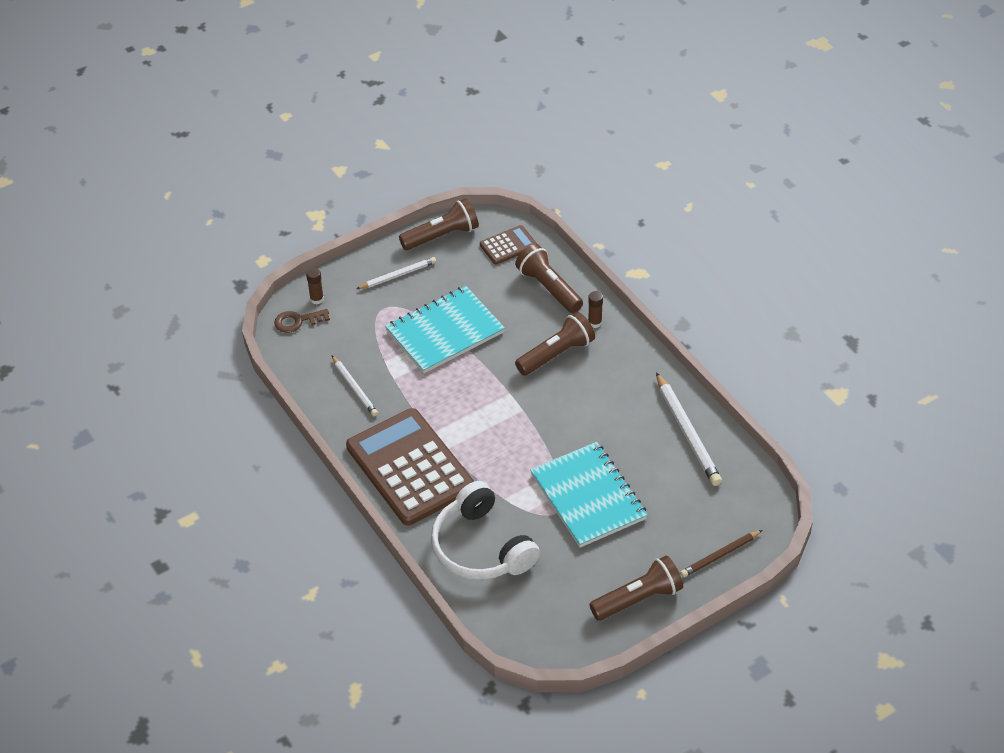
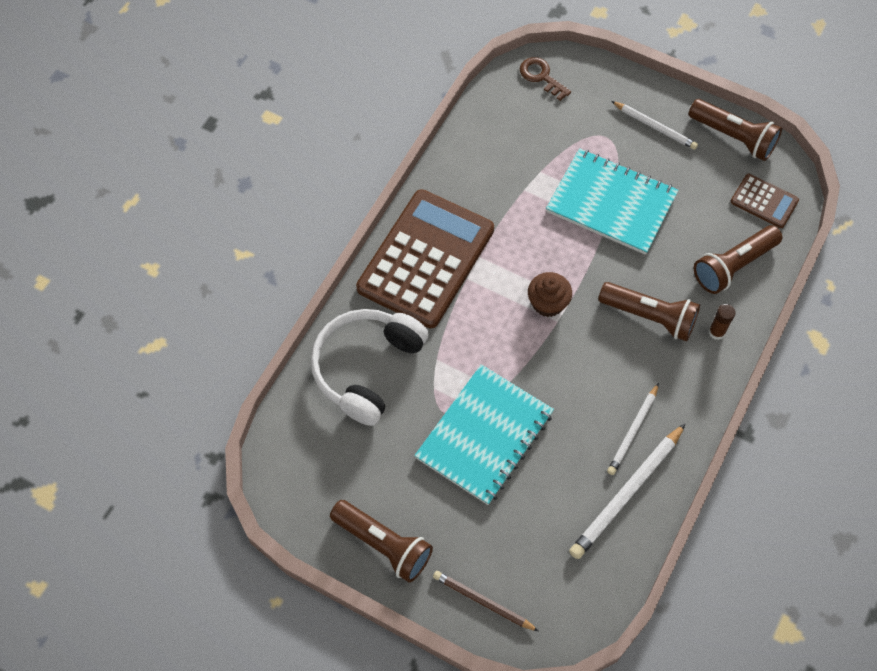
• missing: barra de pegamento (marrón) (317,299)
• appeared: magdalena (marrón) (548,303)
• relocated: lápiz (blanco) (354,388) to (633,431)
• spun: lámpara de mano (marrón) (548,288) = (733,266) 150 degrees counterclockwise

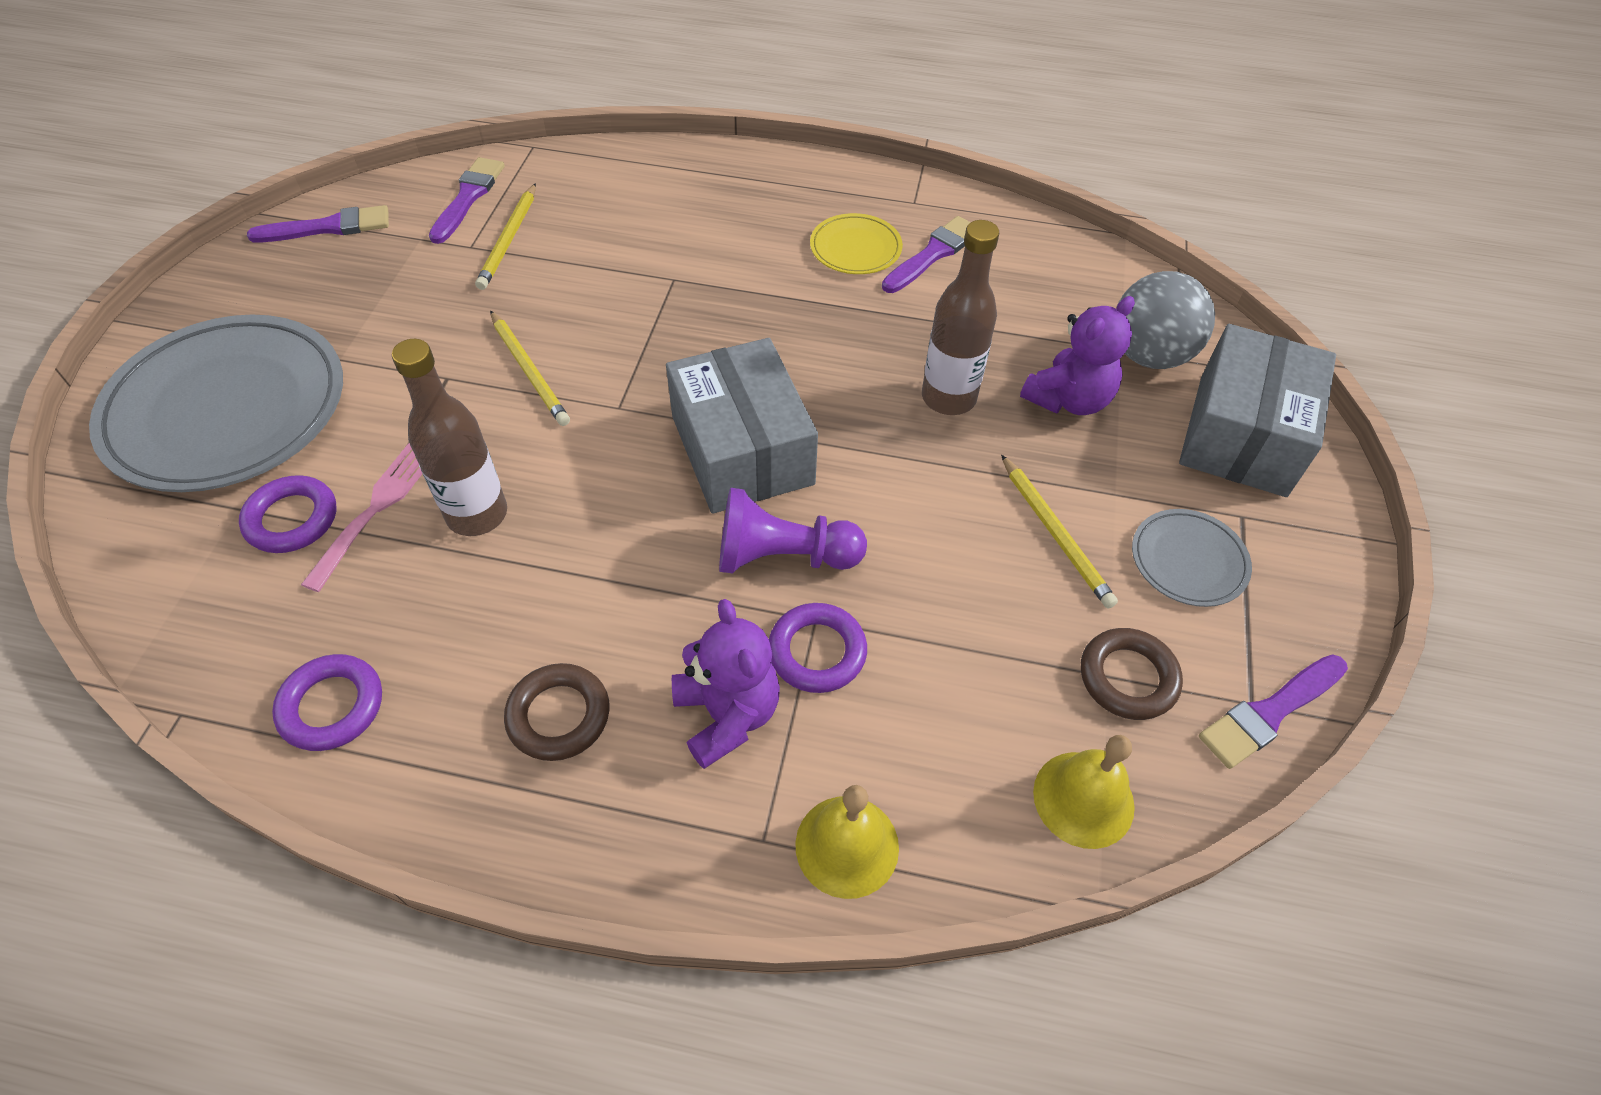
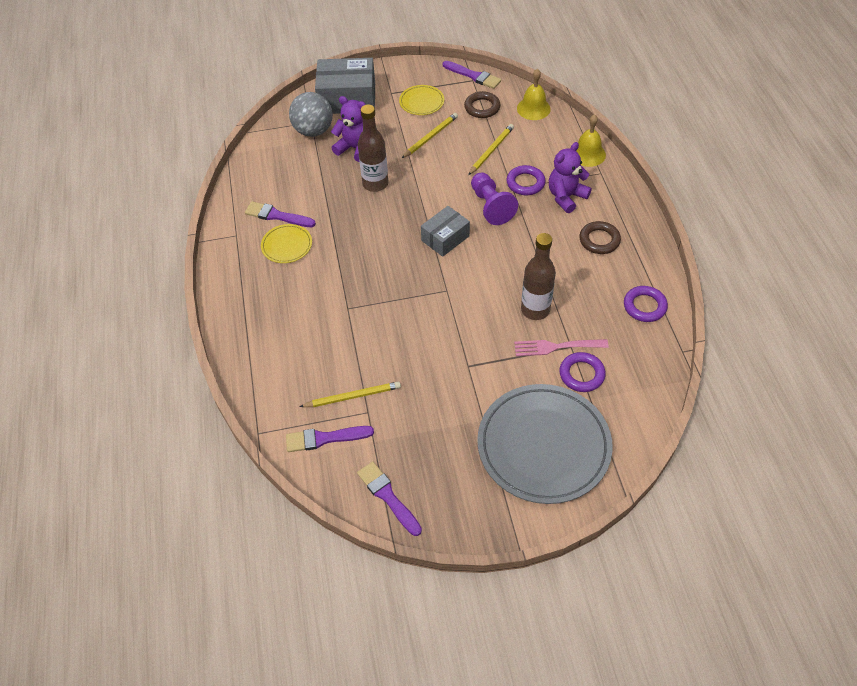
• relocated: lápiz (amarillo) (529,371) to (491,150)
• colour: plato (gris) (1188,561) to plato (amarillo) (421,102)
• size: caja (gris) (742,450) = (445,238) x0.61

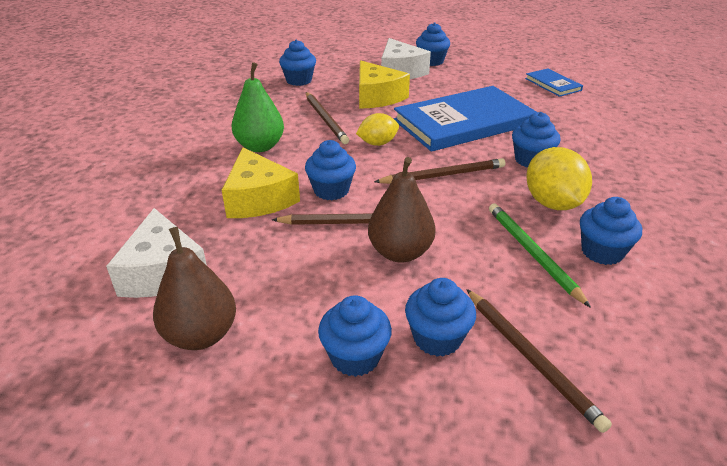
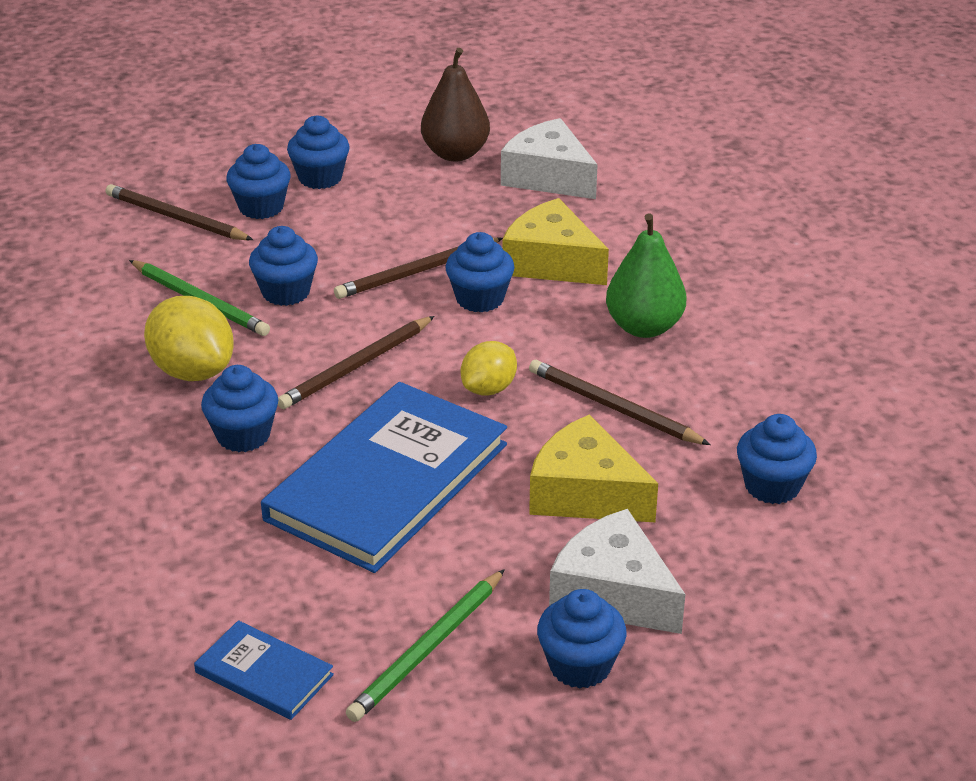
• missing: pera (marrón) (400,252)
• appeared: lápiz (verde) (428,649)
• relocated: magdalena (azul) (602,252) to (286,292)

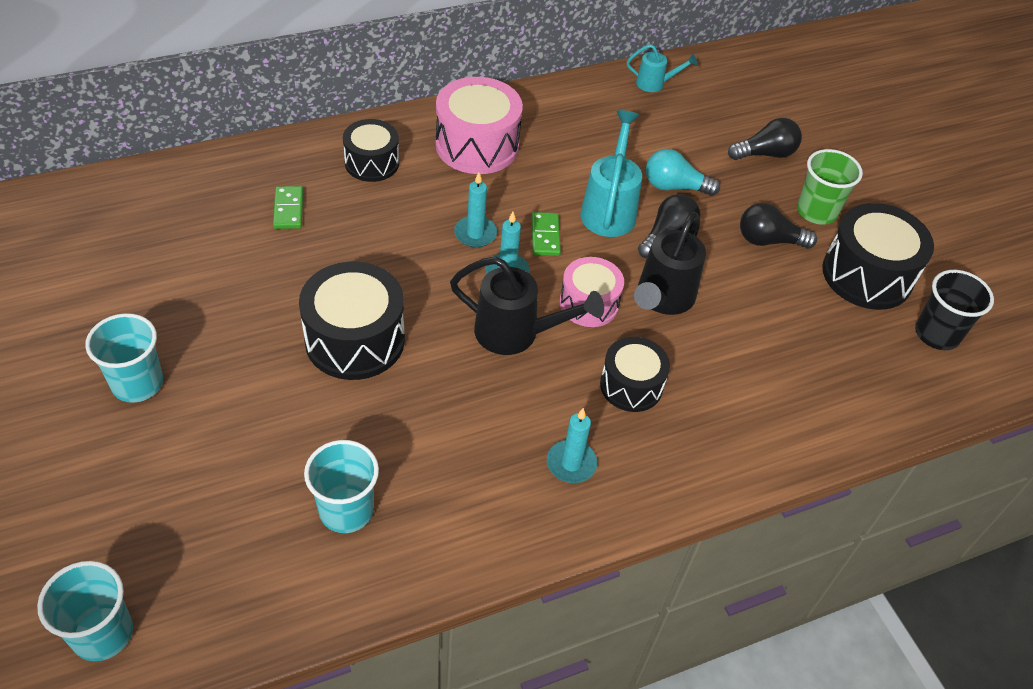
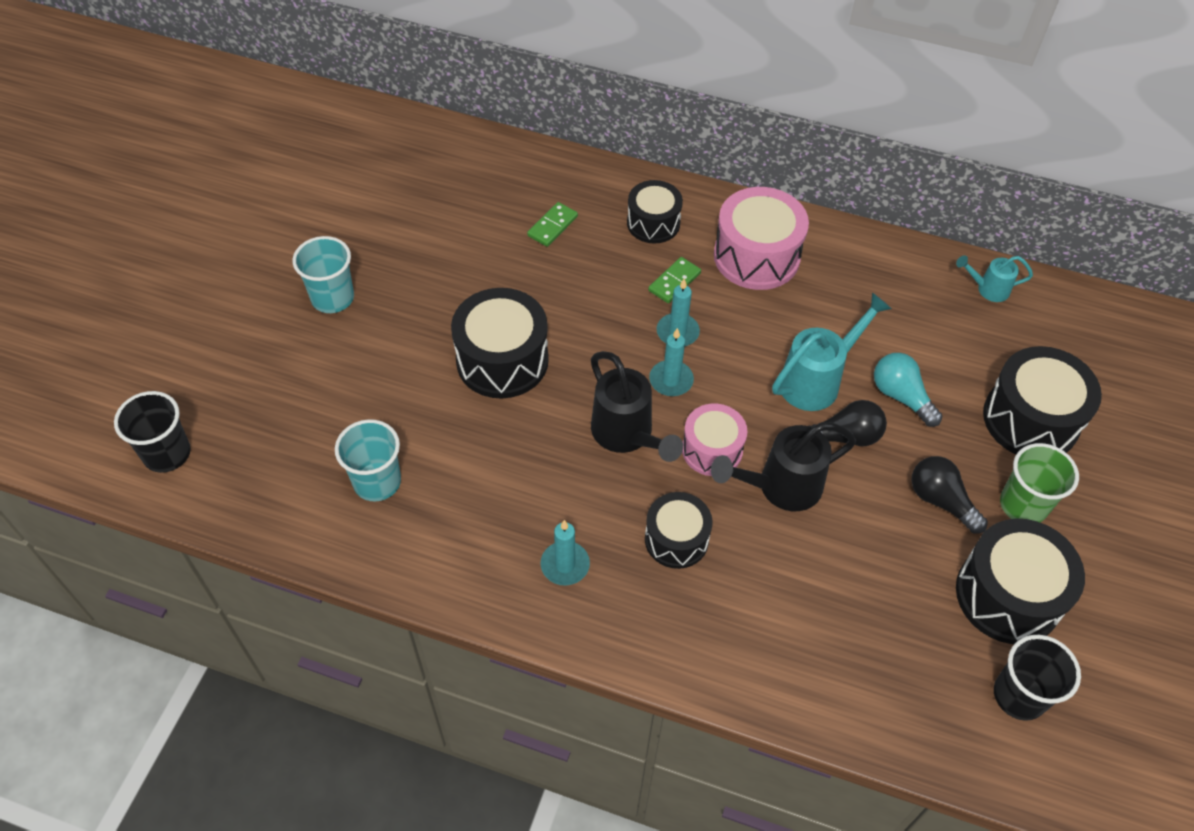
• relocated: ficha de dominó (verde) (545,236) to (674,282)
• exchanged: bombilla (negro) (765,154) to tambor (negro) (1030,419)
• colour: vaso (turquesa) (102,633) to vaso (negro) (167,453)
• spun: regadera (turquesa) (655,84) = (988,289) 135 degrees clockwise

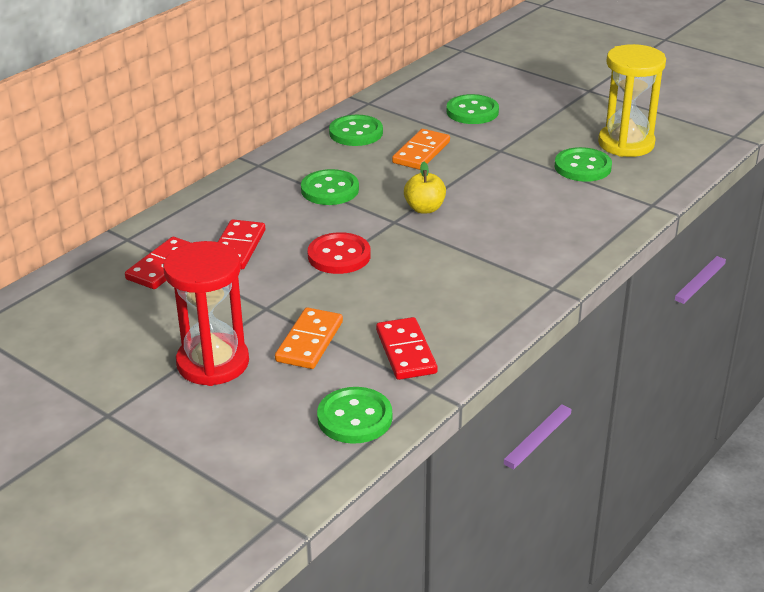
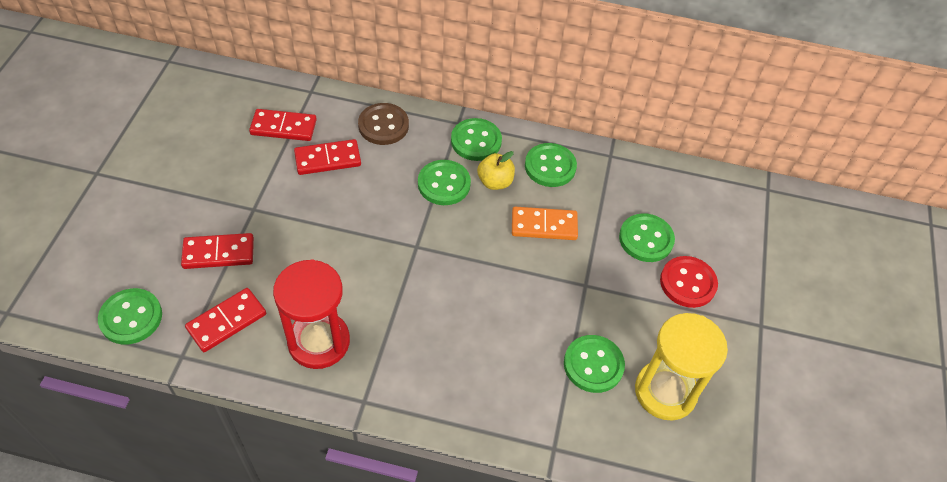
• appeared: botón (marrón) (383,125)
• appeared: botón (verde) (476,141)
• relocated: reloj de arena (rojo) (213,363) to (319,342)
• relocated: botón (rojo) (339,256) to (688,283)
• relocated: manzana (amarillo) (424,208) to (495,182)
• colour: ficha de dominó (naranja) (309,341) to ficha de dominó (rojo) (218,253)

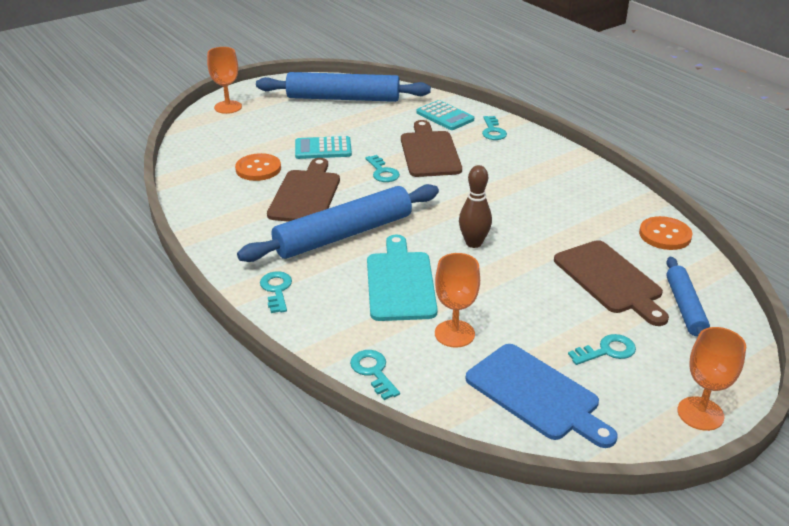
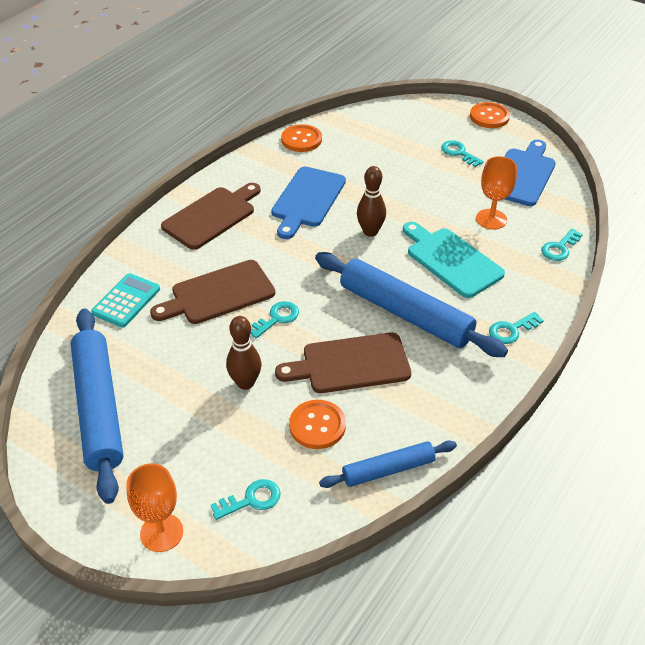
• appeared: tabla de cortar (azul) (307,200)
• relocated: llave (turquesa) (493,131) to (251,499)
• relocated: tabla de cortar (marrón) (610,280) to (212,216)
• relocated: rodillo (azul) (685,307) to (388,470)
• exchanged: calculadora (turquesa) (323,149) to bolo (marrón) (245,383)
• exchanged: copa (naranja) (700,413) to botón (naranja) (489,117)
• spun: tabla de cortar (turquesa) (400,282) = (451,260) 75 degrees clockwise

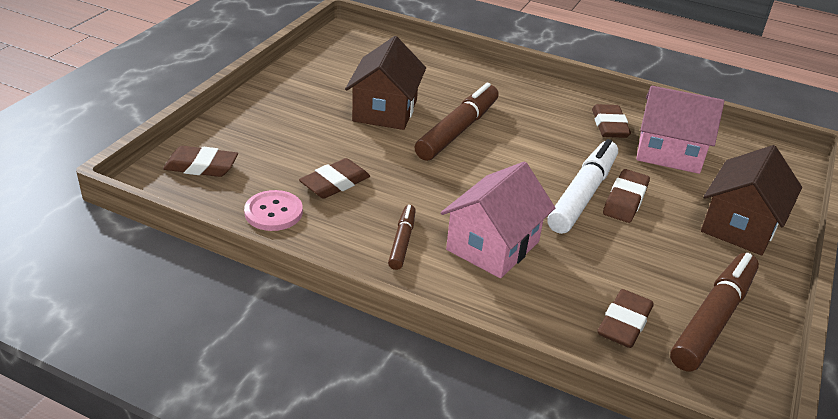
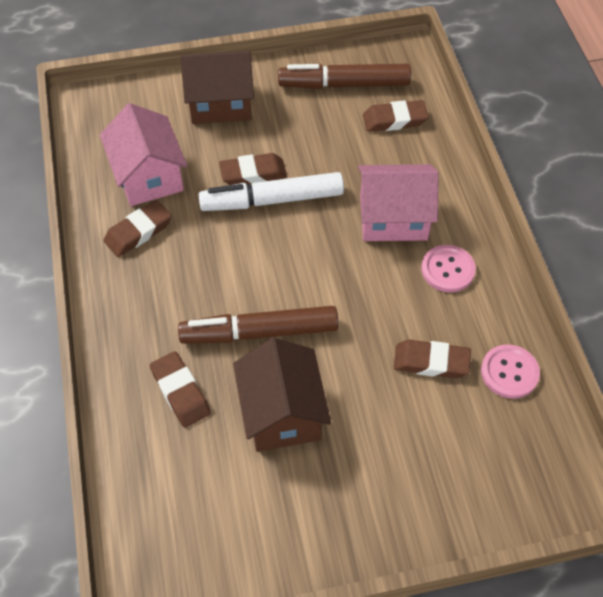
• relocated: goma de borrar (marrón) (201,166) to (180,392)
• exchanged: rotulador (marrón) (402,242) to botón (rosa) (447,270)
• spun: casa (marrón) (385,110) = (282,412) 75 degrees counterclockwise

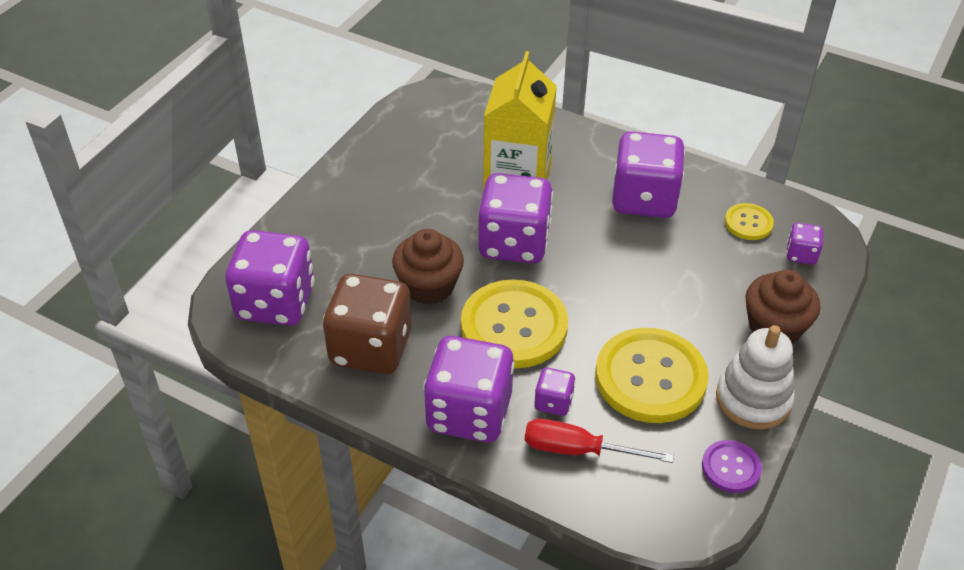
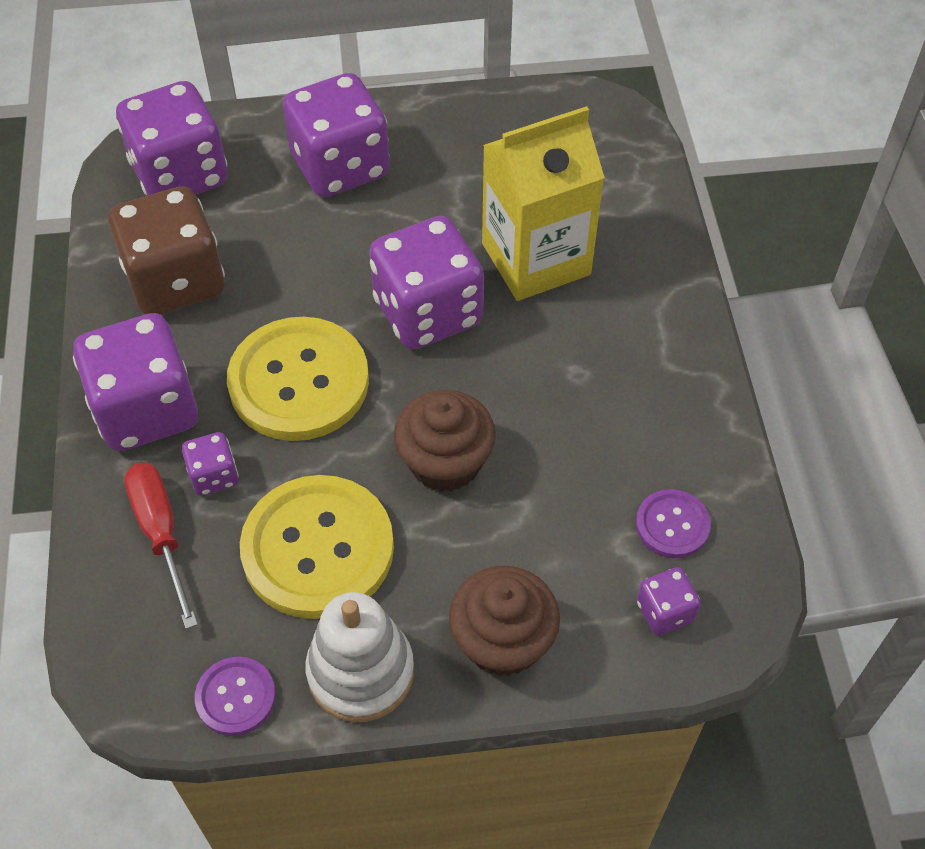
• relocated: magdalena (marrón) (429,286) to (445,462)
• relocated: dado (morado) (644,199) to (340,166)
• colour: botón (amarillo) (748,223) to botón (morado) (672,525)

